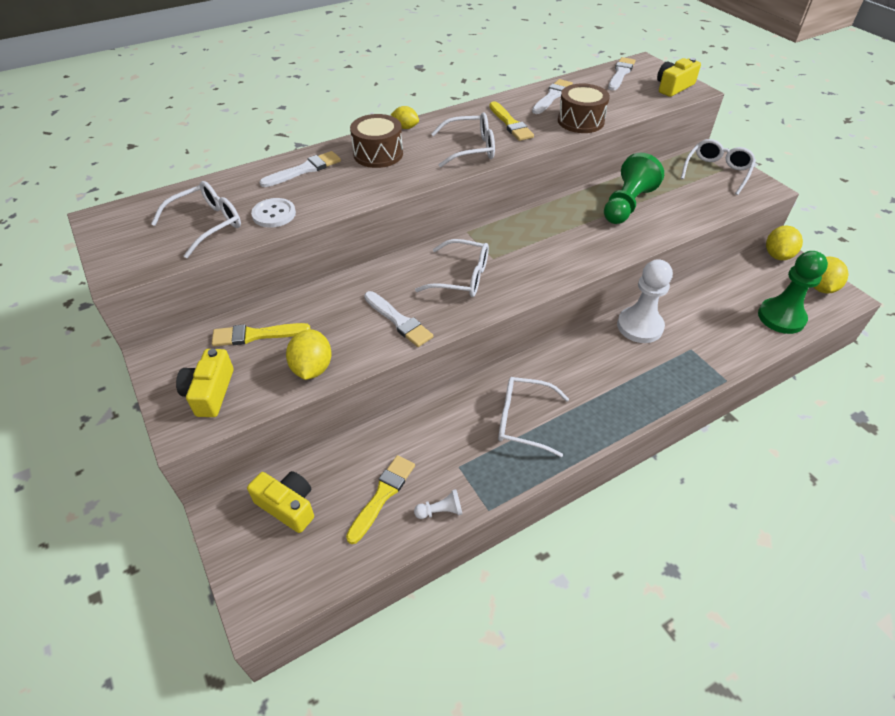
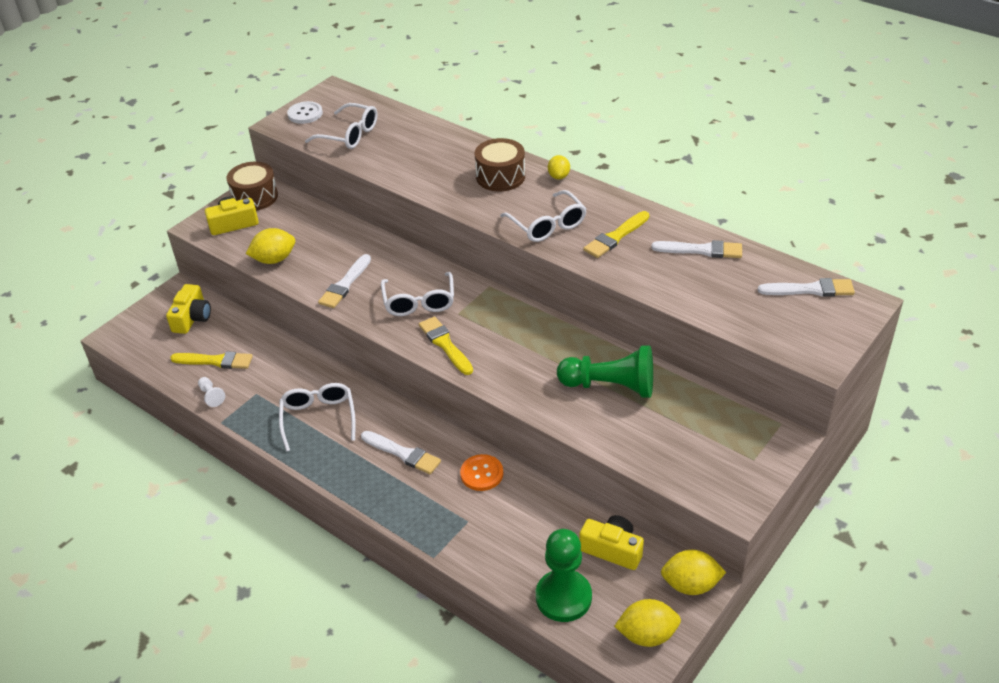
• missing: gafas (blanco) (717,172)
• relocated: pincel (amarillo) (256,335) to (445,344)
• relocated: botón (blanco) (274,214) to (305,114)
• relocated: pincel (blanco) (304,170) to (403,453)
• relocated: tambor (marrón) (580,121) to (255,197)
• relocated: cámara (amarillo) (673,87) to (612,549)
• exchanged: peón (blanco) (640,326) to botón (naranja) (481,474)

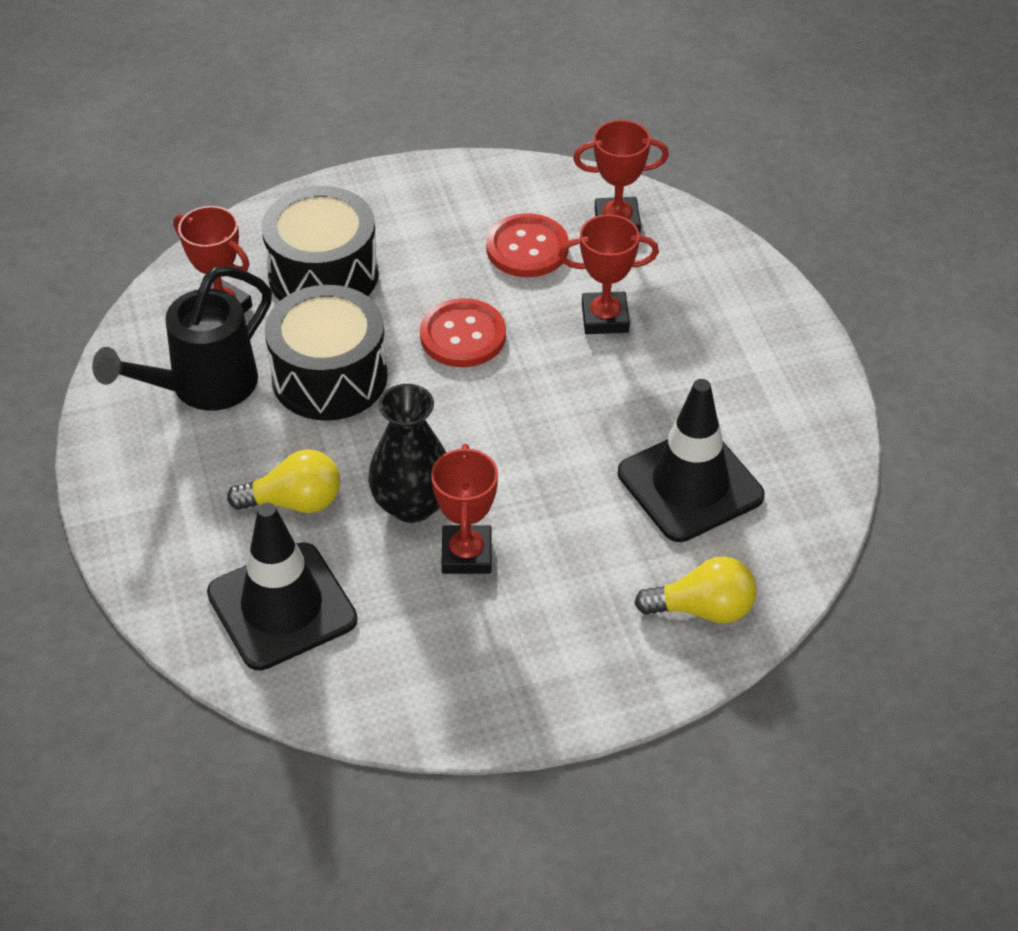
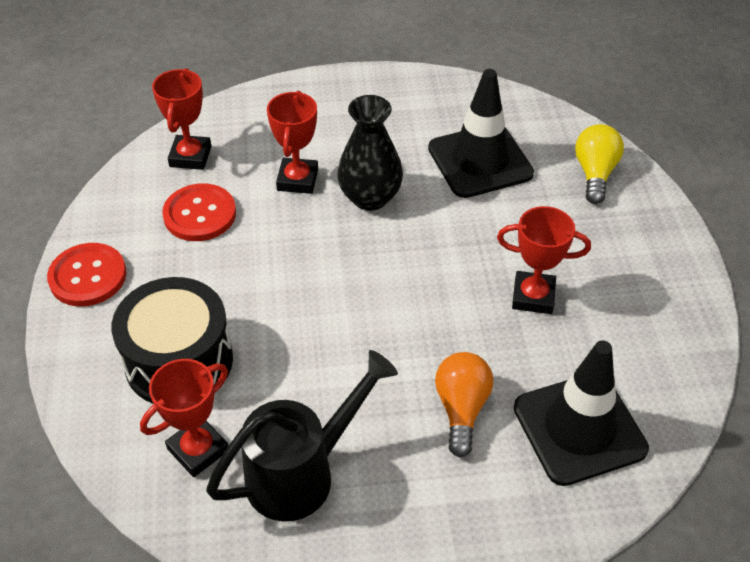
• missing: tambor (negro) (329,377)
• relocated: florero (negro) (412,504) to (370,198)
• relocated: botón (rojo) (463,335) to (88,276)
• colour: bombilla (amarillo) (294,502) to bombilla (naranja) (461,409)
• spun: regadera (negro) (203,387) = (301,473) 90 degrees counterclockwise

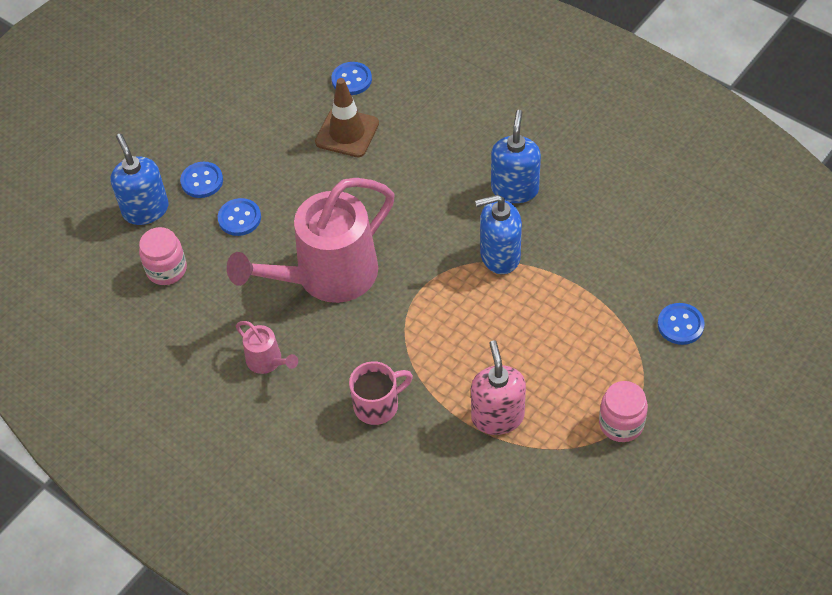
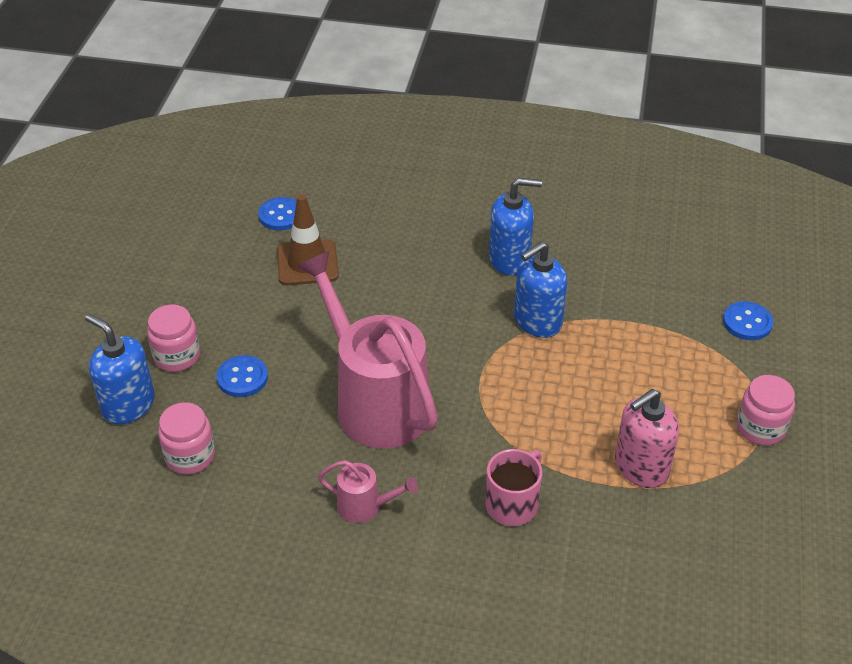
• exchanged: botón (azul) (202,181) to tarro (rosa) (177,356)
• spun: regadera (rosa) (326,277) = (375,401) 120 degrees clockwise
• spun: dispensador de jabón (rosa) (497,417) = (641,468) 90 degrees counterclockwise
• spun: dispensador de jabón (azul) (515,189) = (510,259) 105 degrees clockwise

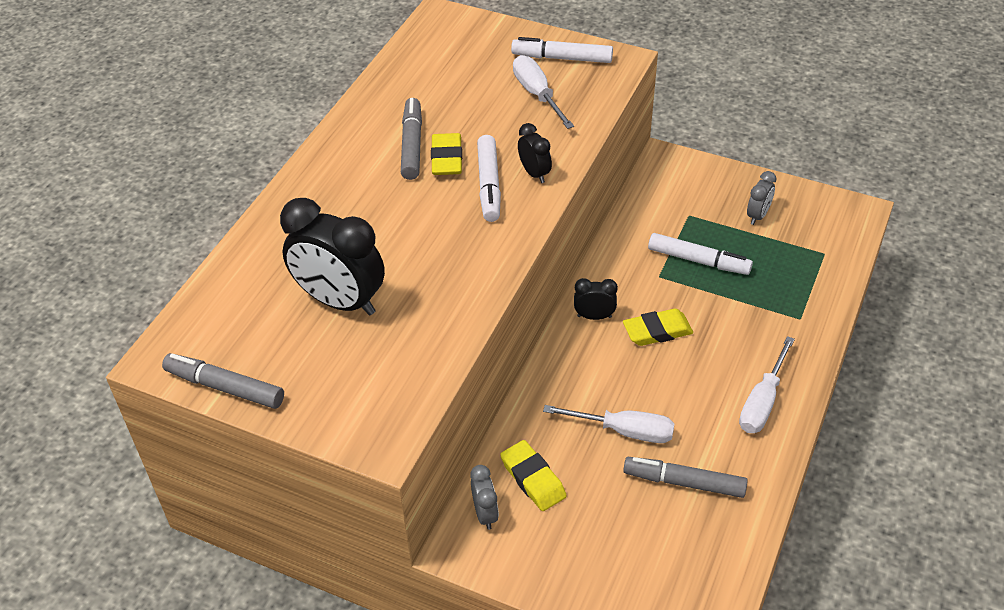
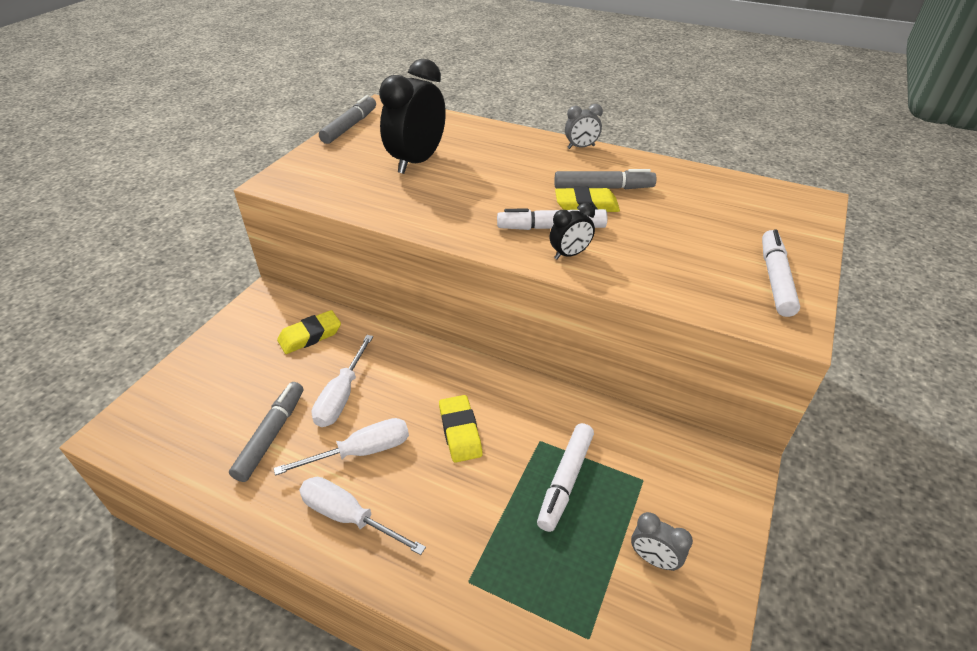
• missing: despertador (negro) (594,316)
• relocated: despertador (gris) (485,513) to (581,147)
• relocated: destornillador (blanco) (537,94) to (361,451)

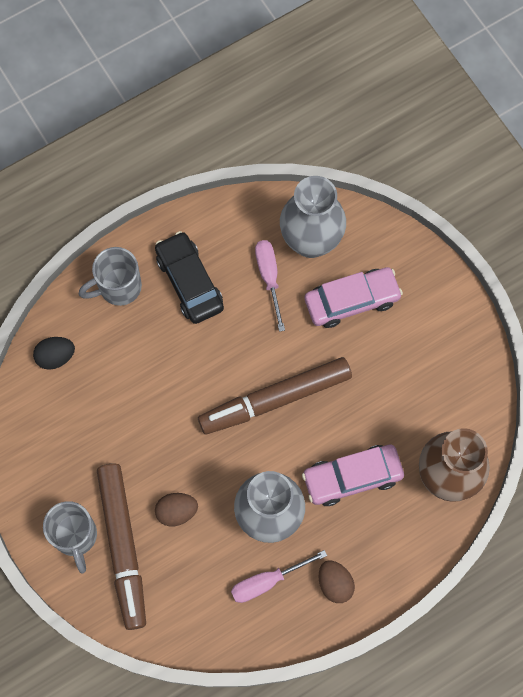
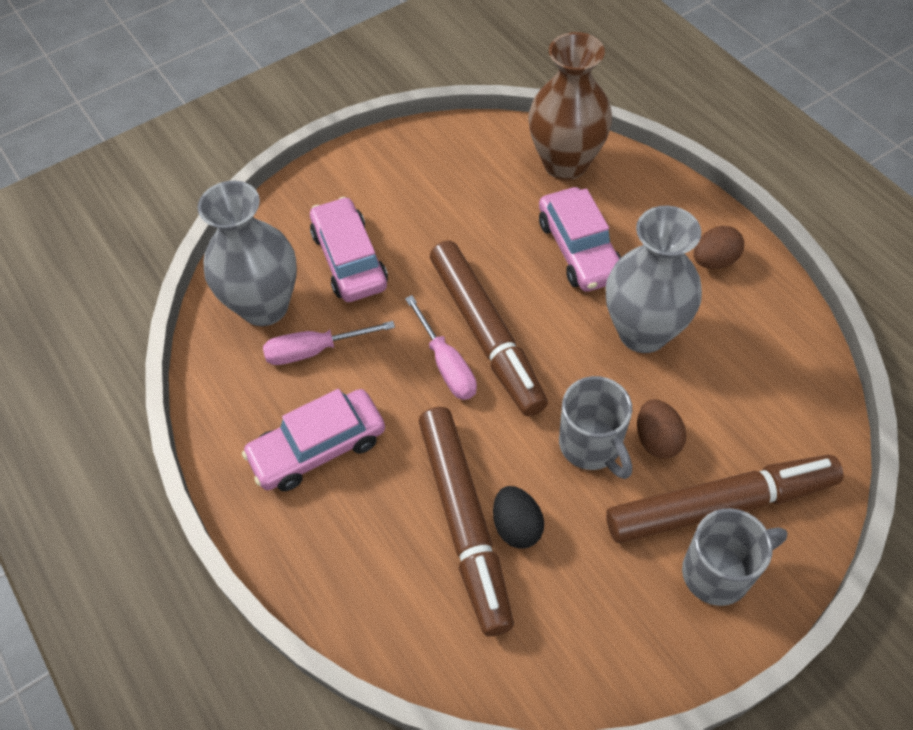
• appeared: rotulador (marrón) (464,522)
• relocated: huevo (negro) (56,357) to (517,526)
• relocated: taza (gris) (118,287) to (591,446)
• relocated: destornillador (rosa) (267,581) to (446,364)
• colour: coche (negro) (189,282) to coche (rosa) (318,448)

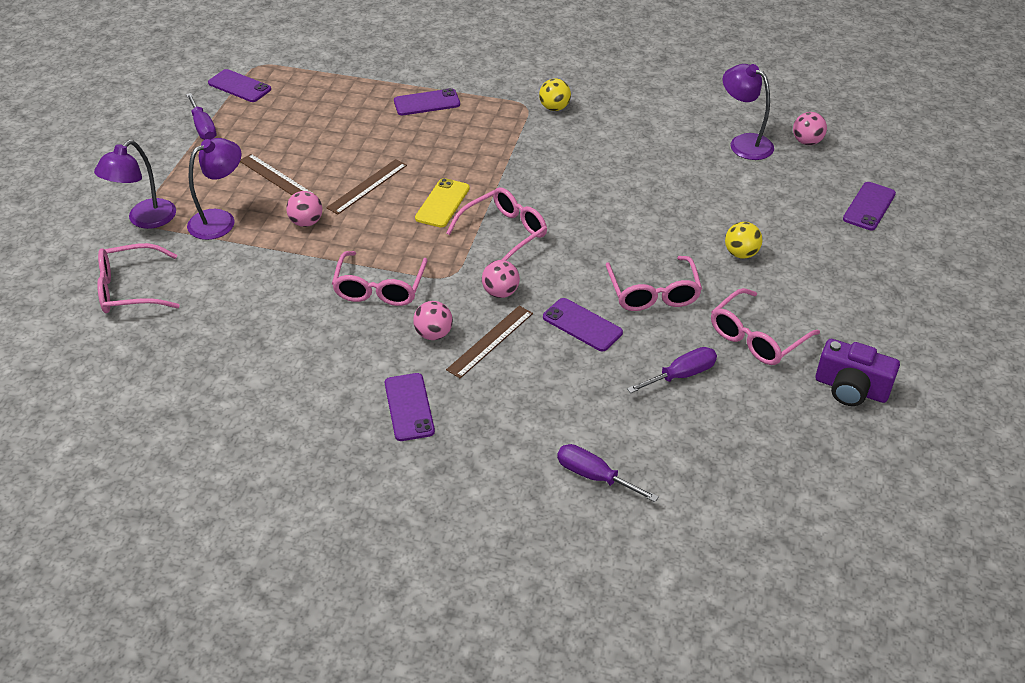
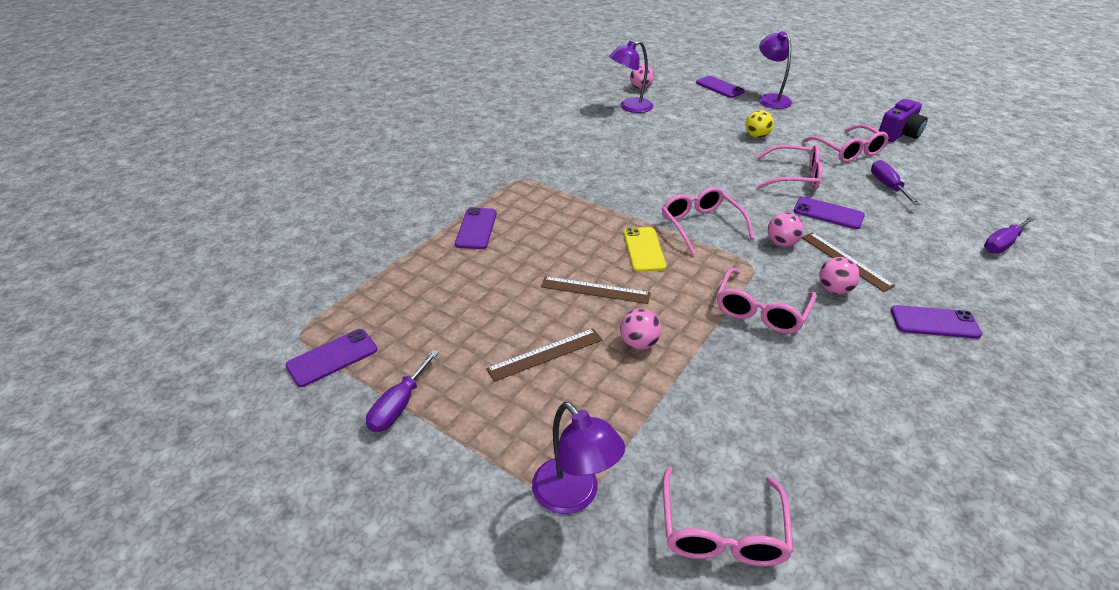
• missing: pelota (amarillo) (554,108)
• relocated: lámpara (morado) (220,220) to (770,99)
• spun: destornillador (morado) (203,128) = (399,405) 120 degrees clockwise
• spun: regla (marrón) (367,186) = (595,290) 45 degrees counterclockwise
• spun: gafas (rosa) (380,287) = (761,310) 90 degrees clockwise
• spun: móvil (amarillo) (442,203) = (644,249) 45 degrees clockwise
• spun: móvil (morado) (582,325) = (828,213) 60 degrees clockwise

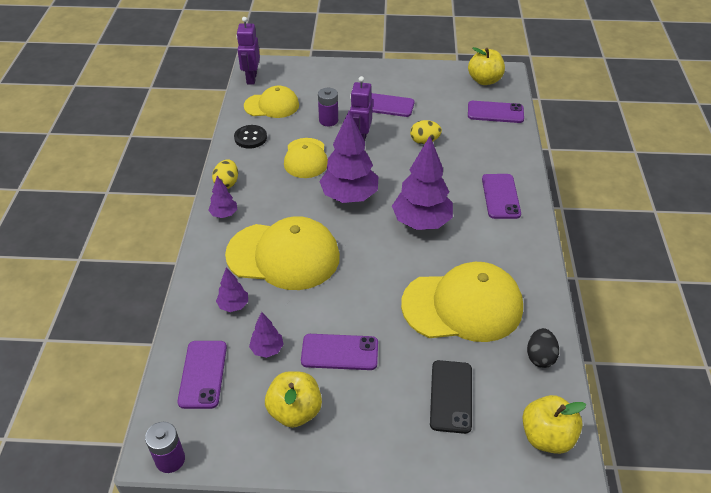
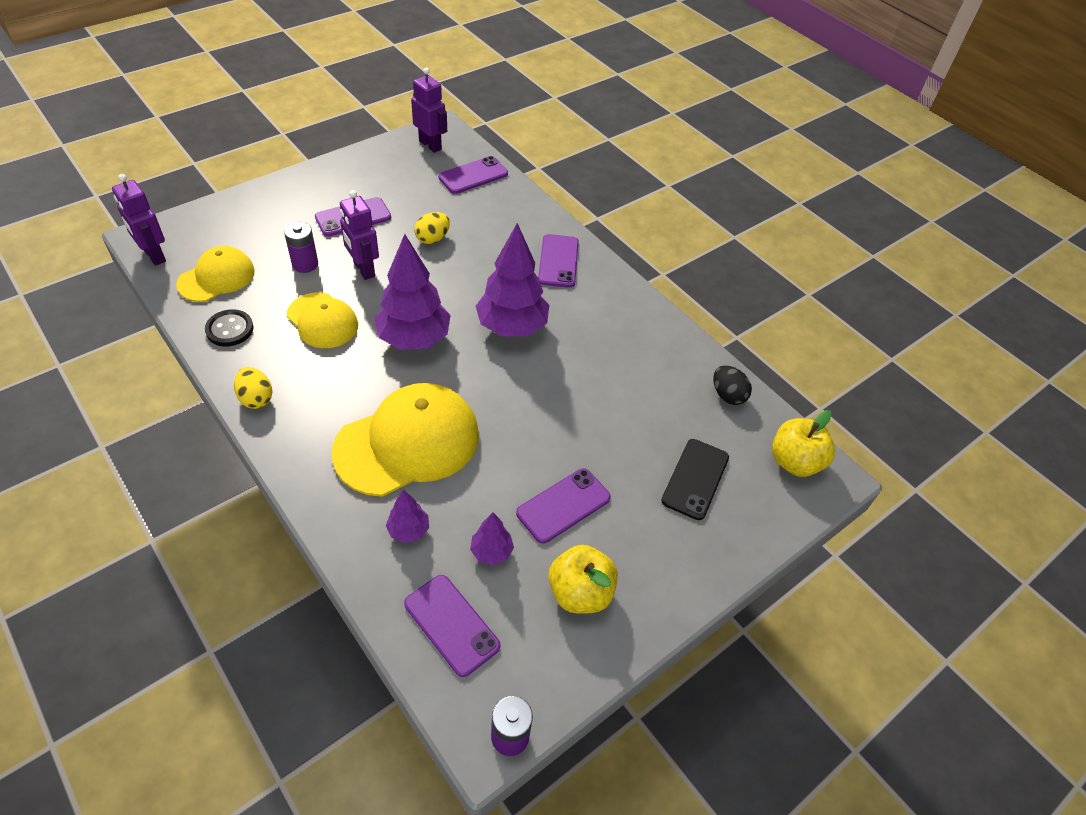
• missing: árbol (morado) (224,214)
• missing: gorra (amarillo) (462,306)
• exchanged: manzana (amarillo) (484,80) to robot (morado) (430,145)
• spun: móvil (negro) (451,396) = (695,479) 60 degrees clockwise
• spun: móvil (morado) (501,196) = (558,261) 45 degrees clockwise

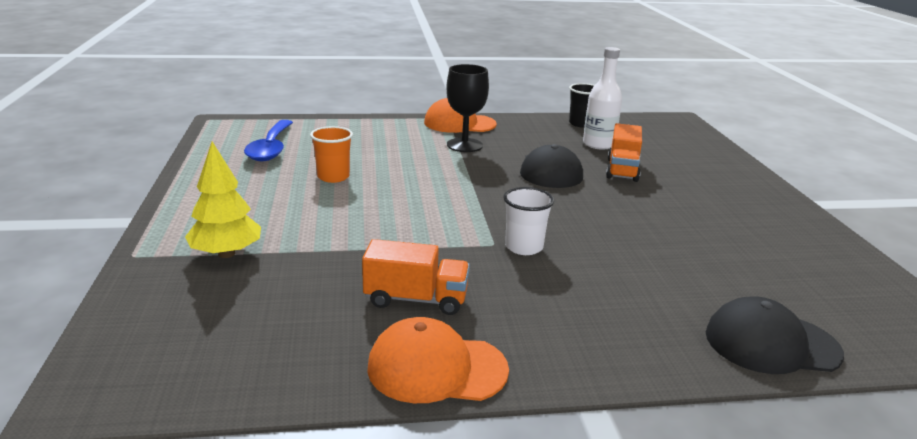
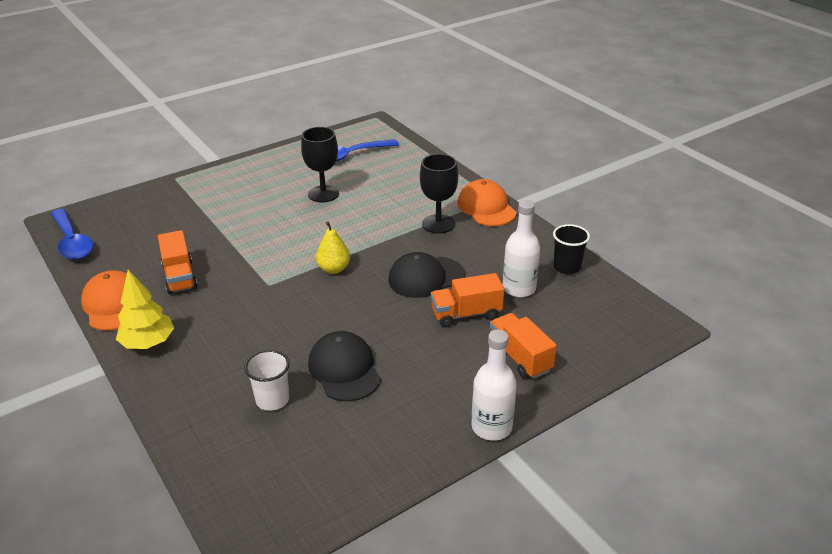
• appeared: cuchara (azul) (72,242)
• appeared: pera (amarillo) (333,269)
• appeared: botella (blanco) (491,427)
• appeared: camión (naranja) (520,357)
• relocated: árbol (amarillo) (226,254) to (148,343)
• relocated: vaso (blanco) (524,247) to (272,400)
• relocated: gorra (negro) (771,343) to (344,369)
• exchanged: vaso (naranja) (333,177) to copa (negro) (323,194)

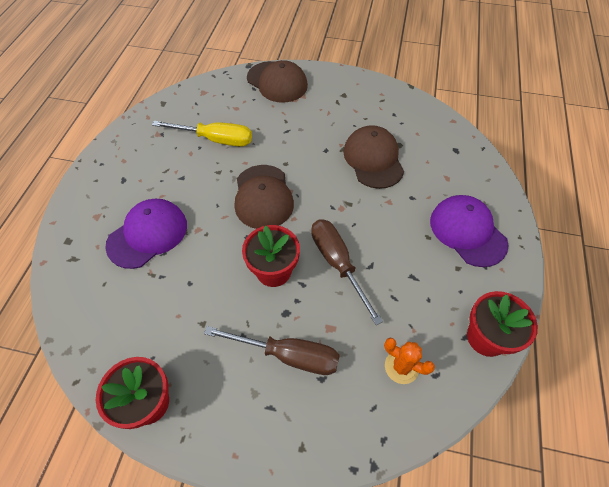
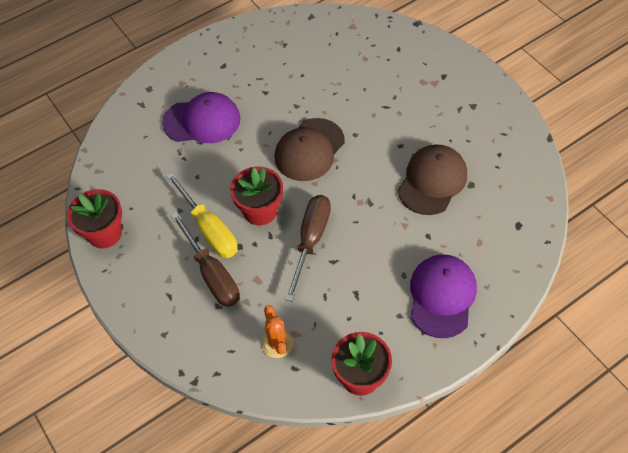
• missing: gorra (marrón) (277,82)
• relocated: destornillador (amarillo) (216,139) to (209,229)

